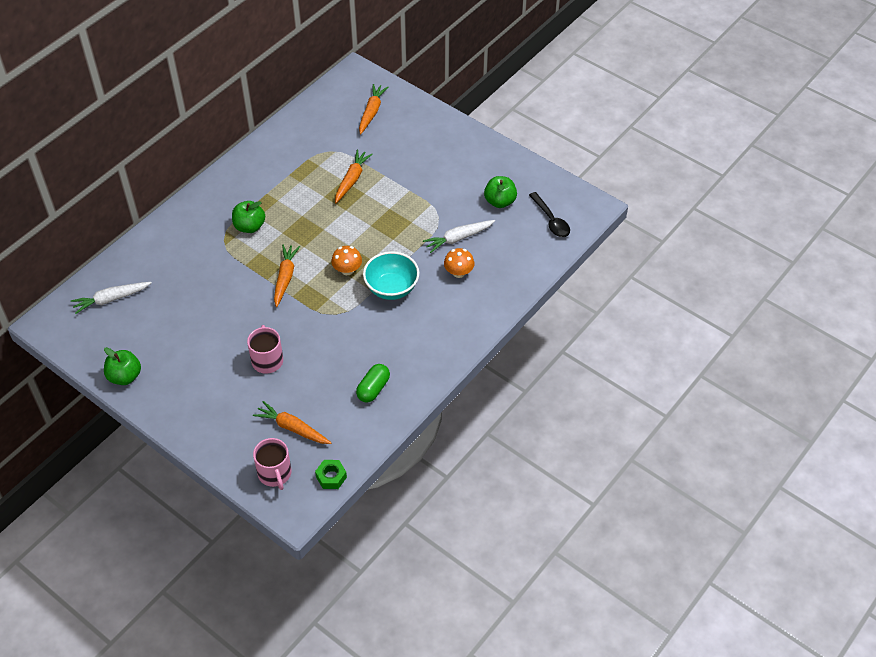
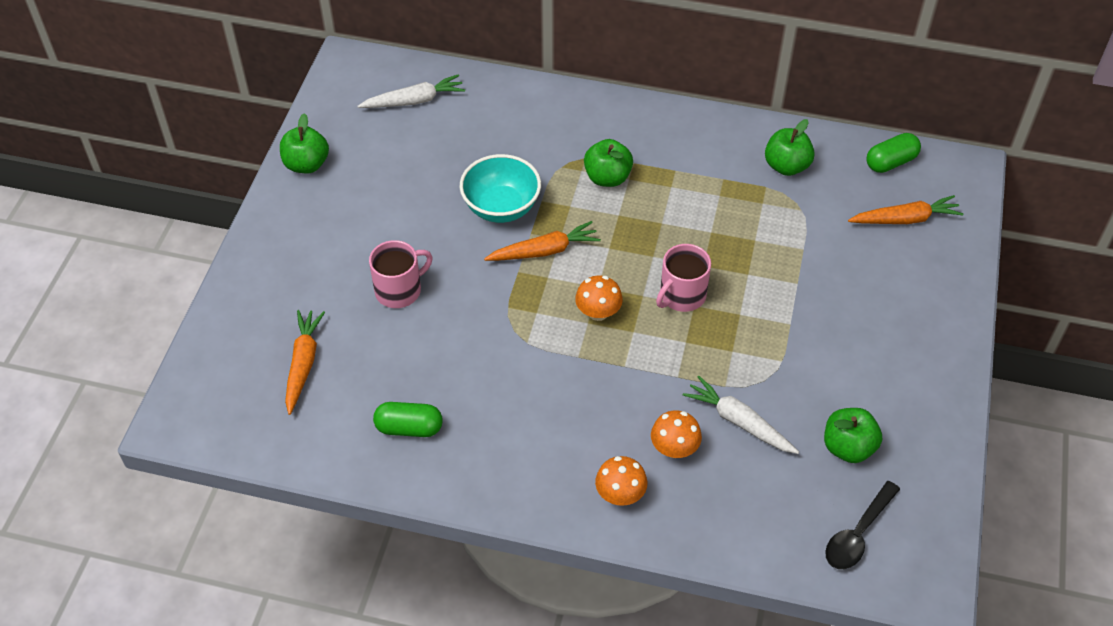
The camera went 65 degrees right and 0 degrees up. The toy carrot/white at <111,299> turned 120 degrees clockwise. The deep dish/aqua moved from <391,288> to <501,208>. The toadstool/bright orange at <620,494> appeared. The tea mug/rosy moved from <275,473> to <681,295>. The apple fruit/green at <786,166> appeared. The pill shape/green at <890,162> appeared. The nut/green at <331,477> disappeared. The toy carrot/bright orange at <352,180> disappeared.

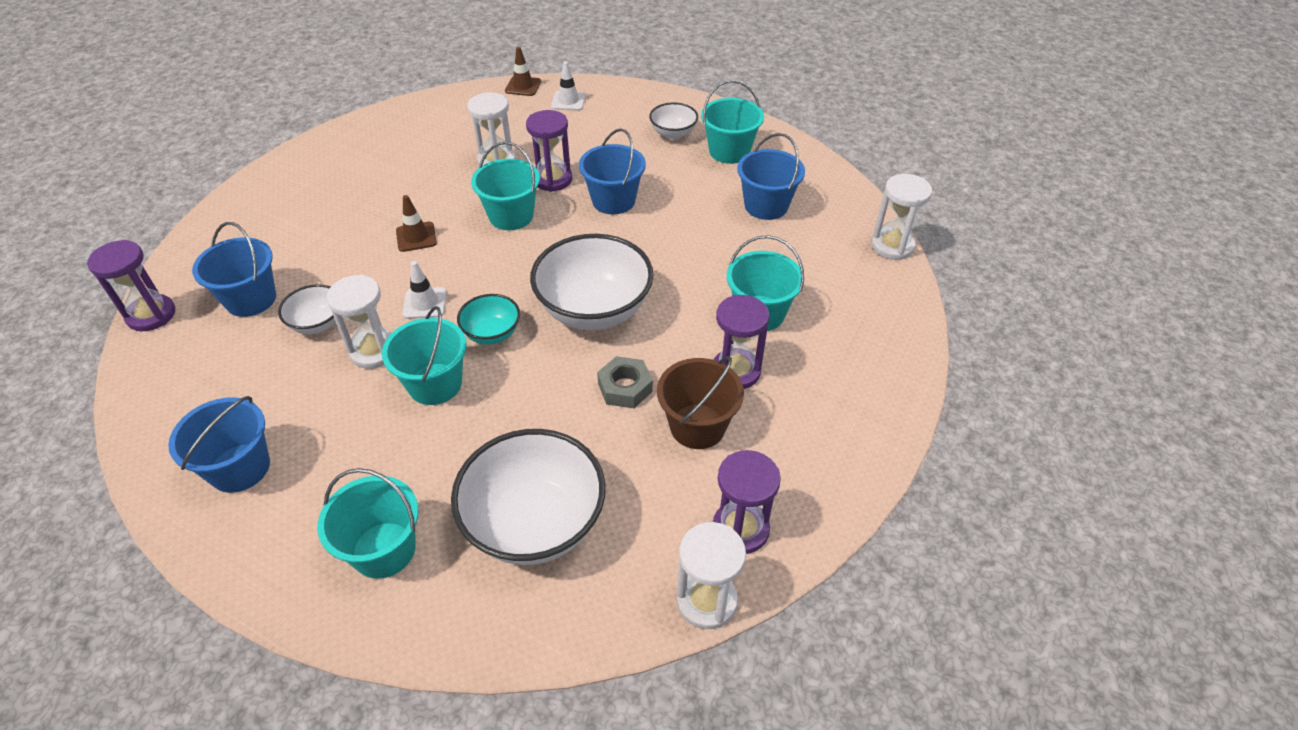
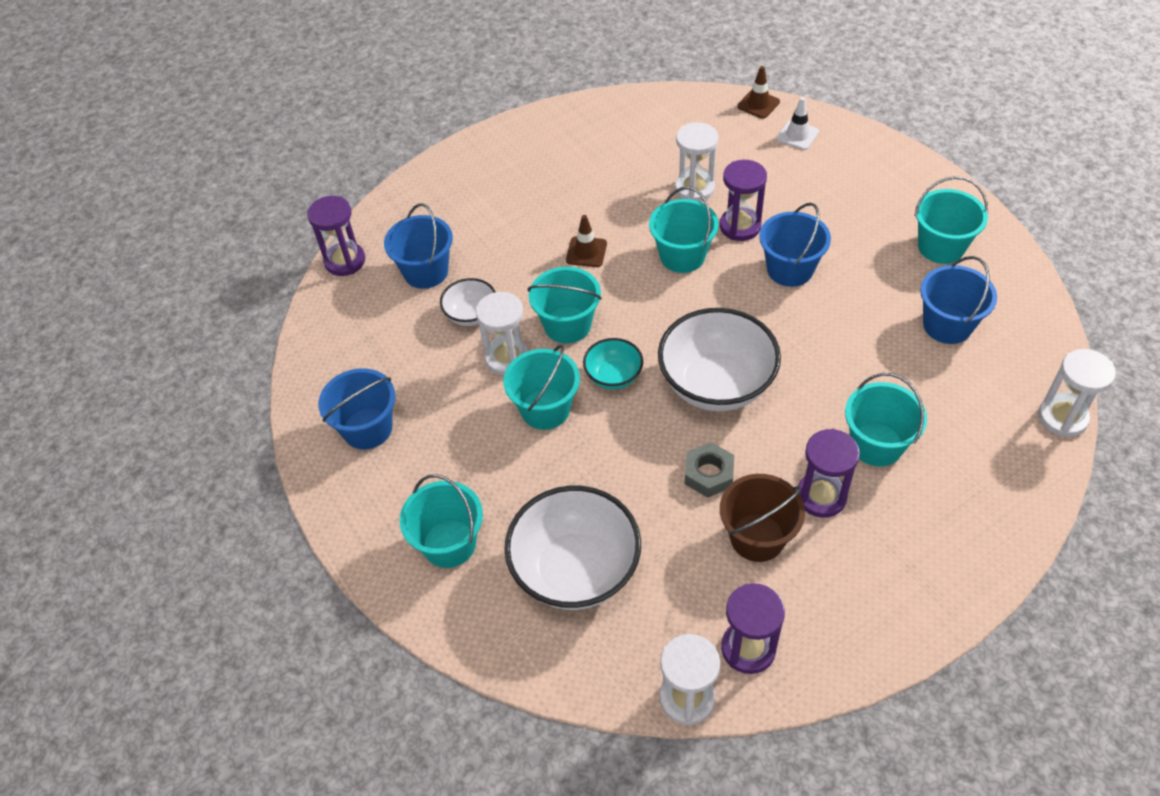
The camera went 30 degrees right and 5 degrees up. The road cone/white at <425,303> was replaced by the sand bucket/aqua at <567,325>. The deep dish/white at <673,133> disappeared.

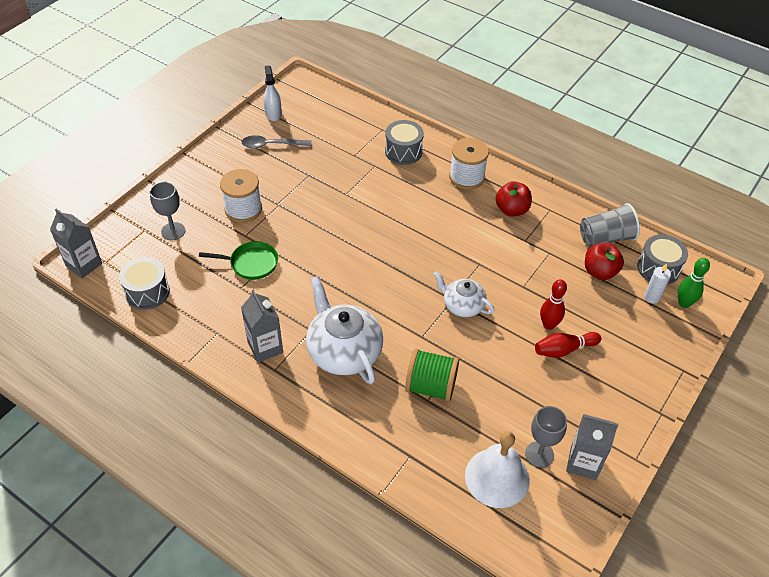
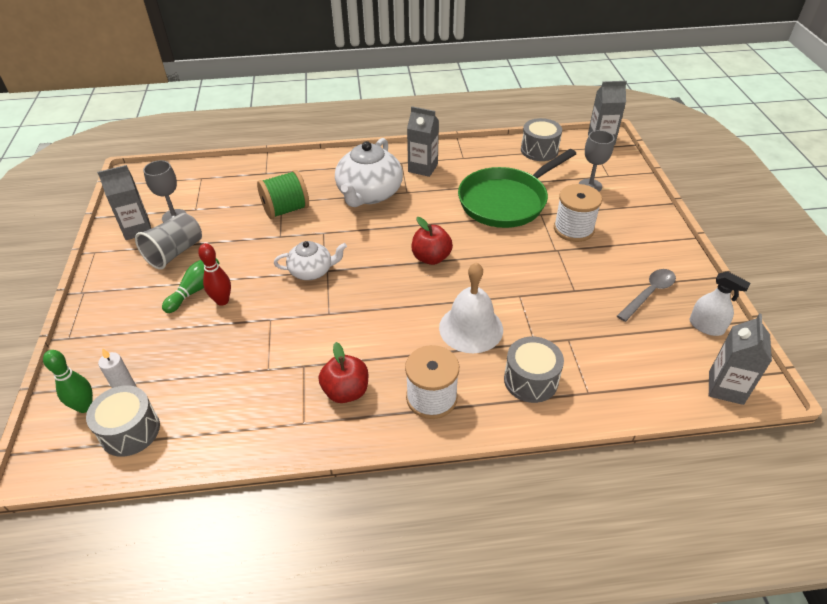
The camera went 140 degrees right and 5 degrees down. The beaker/ash-grey moved from <605,238> to <175,252>. The skittle/crimson at <564,350> became the skittle/green at <195,290>. The tea pot/white at <344,351> turned 90 degrees clockwise. The apple fruit/crimson moved from <600,271> to <431,258>. The bell/white moved from <497,477> to <471,328>. The skillet/green at <251,263> changed to 1.90 times the size. The carton/ash-grey at <725,388> appeared.

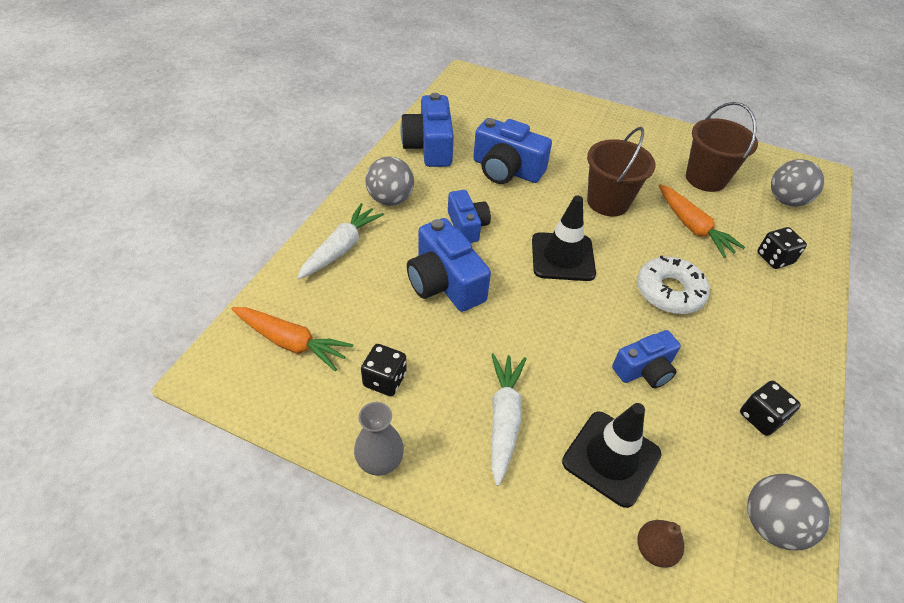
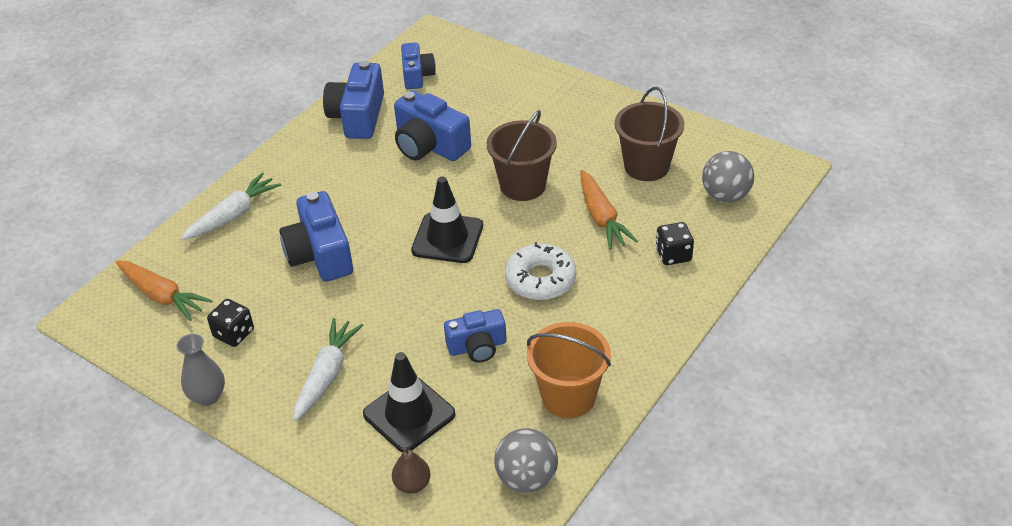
The camera went 15 degrees right and 5 degrees down. The photo camera/royal blue moved from <467,226> to <417,75>. The dice/black at <761,417> was replaced by the sand bucket/bright orange at <568,396>. The ball/ash-grey at <390,200> disappeared.

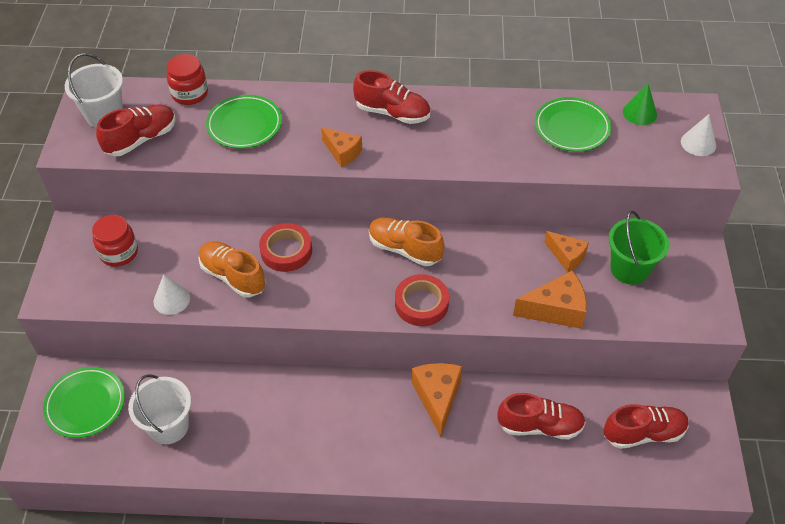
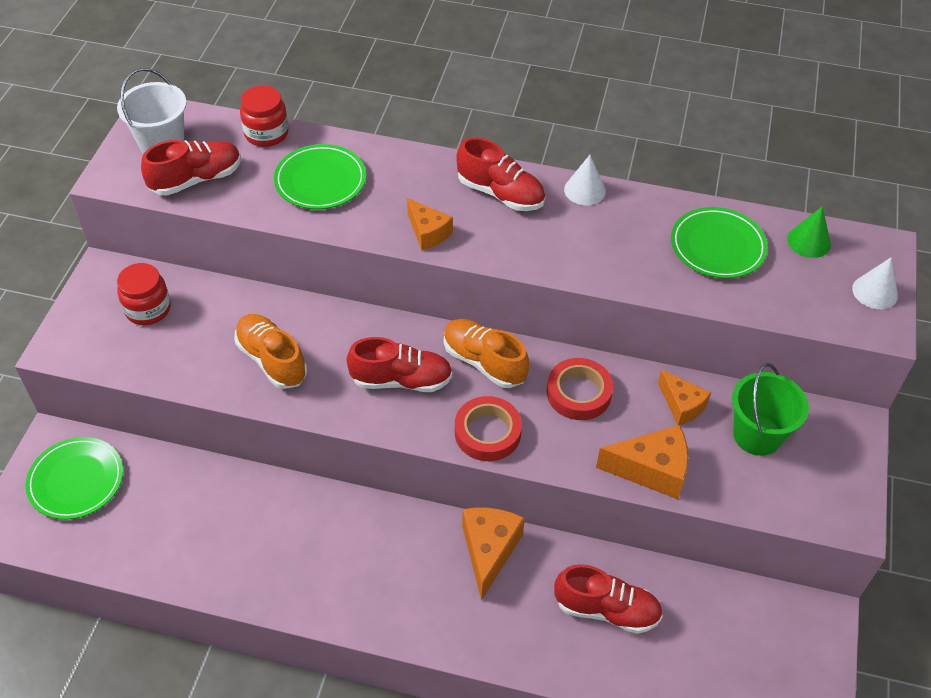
The camera went 10 degrees right and 0 degrees up. The shoe/crimson moved from <643,433> to <401,380>. The sticky tape/crimson moved from <286,251> to <578,393>. The cone shape/white moved from <171,299> to <585,190>. The sand bucket/white at <169,426> disappeared.

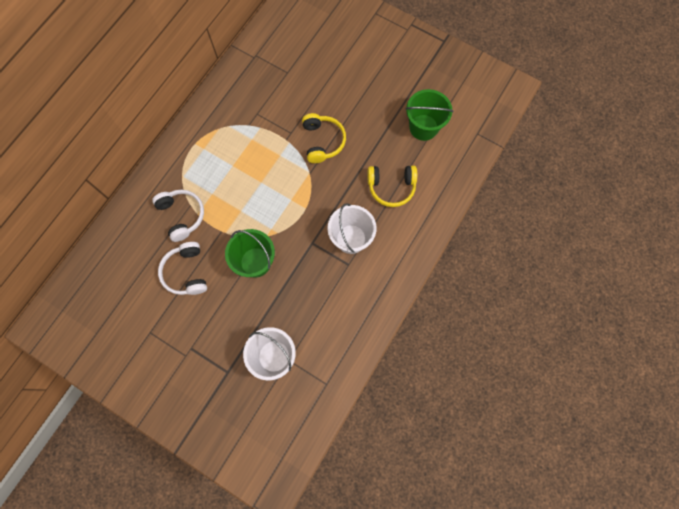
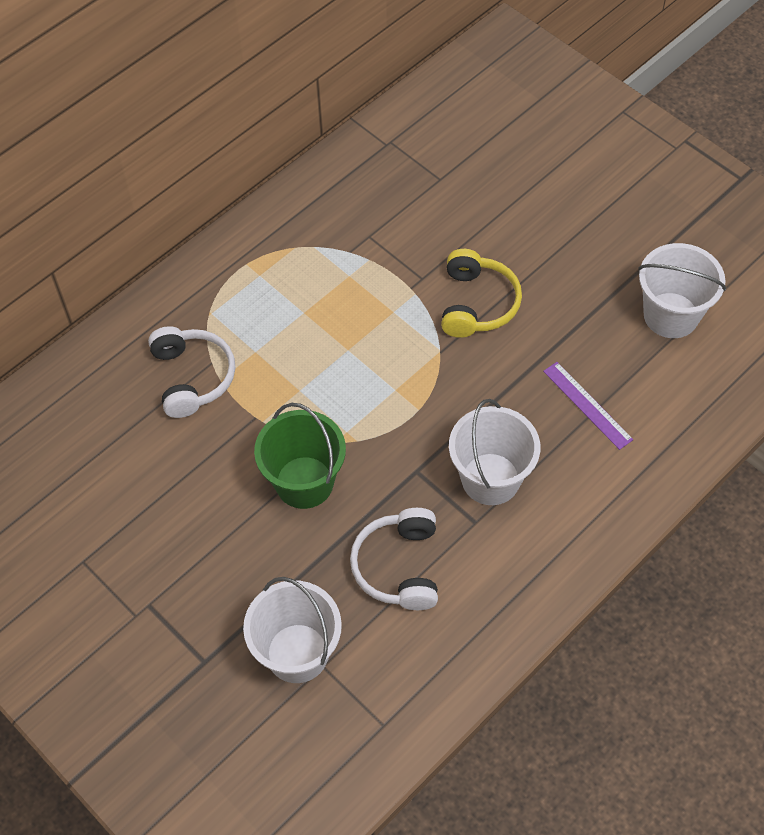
The camera went 15 degrees right and 15 degrees down. The over-ear headphones/white moved from <186,272> to <399,566>. The over-ear headphones/golden at <391,187> was replaced by the straightedge/violet at <587,405>. The sand bucket/green at <423,127> became the sand bucket/white at <671,315>.

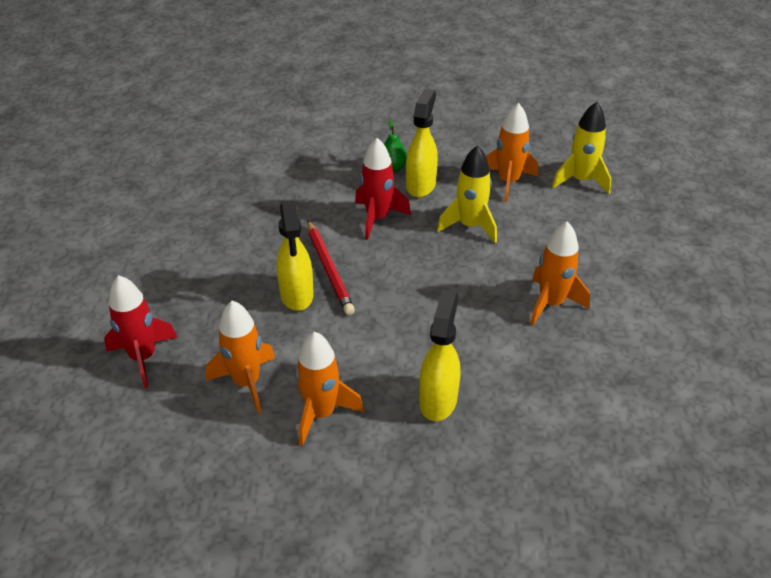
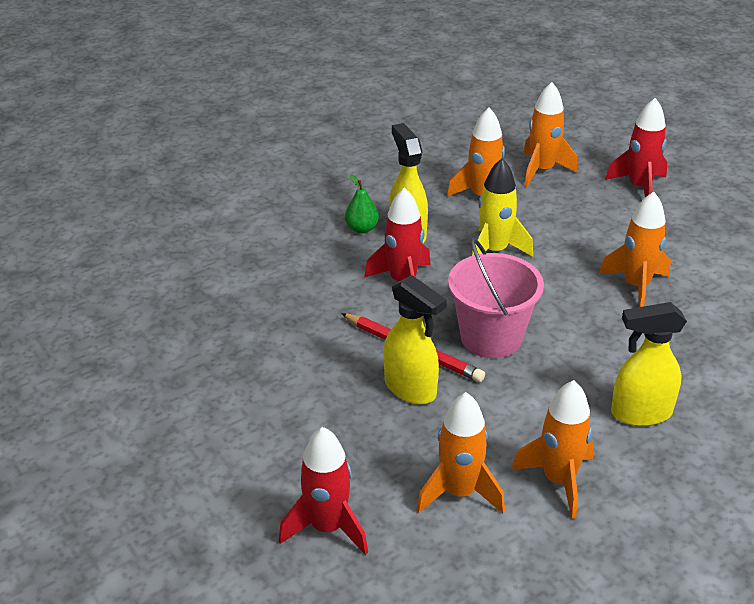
The camera went 35 degrees left and 5 degrees down. The sand bucket/rosy at <491,337> appeared. The rocket/golden at <581,180> became the rocket/bright orange at <542,170>. The rocket/crimson at <639,187> appeared. The spray cleaner/golden at <438,400> turned 75 degrees counterclockwise.

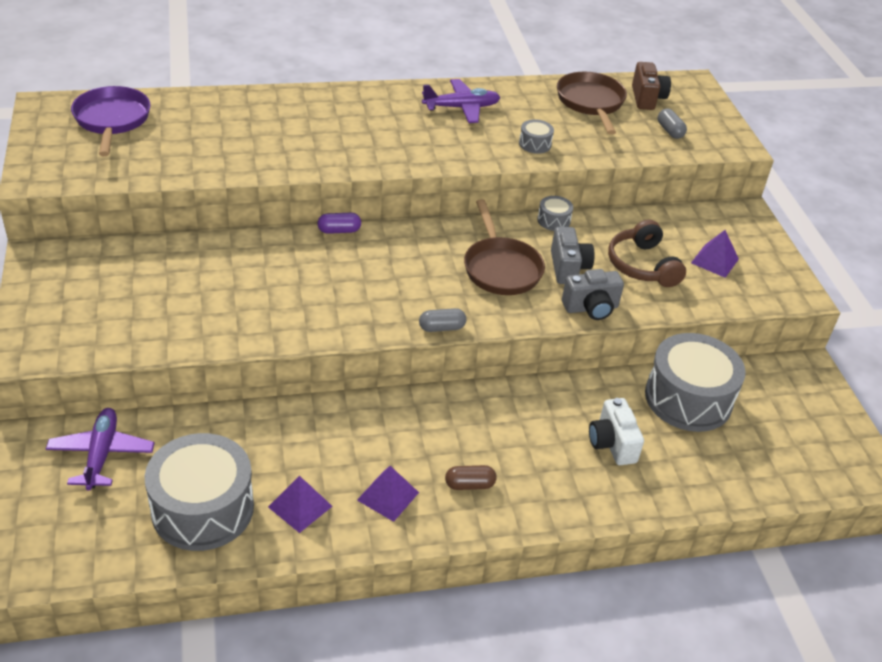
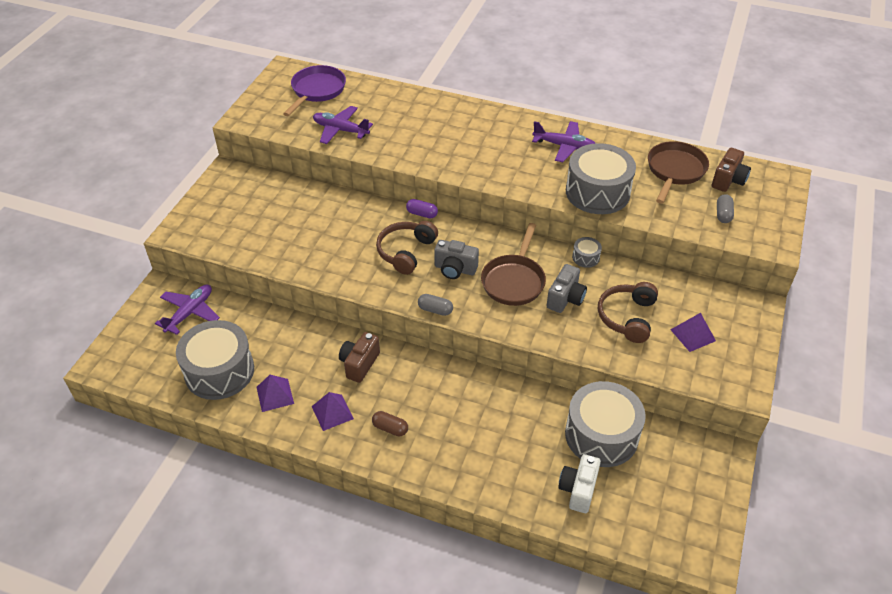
The camera went 35 degrees right and 5 degrees up. The toy plane/violet at <340,130> appeared. The photo camera/dark brown at <359,364> appeared. The over-ear headphones/dark brown at <405,252> appeared. The photo camera/ash-grey moved from <591,308> to <455,269>. The photo camera/white moved from <612,444> to <578,490>. The toy drum/ash-grey at <535,144> changed to 2.37 times the size.

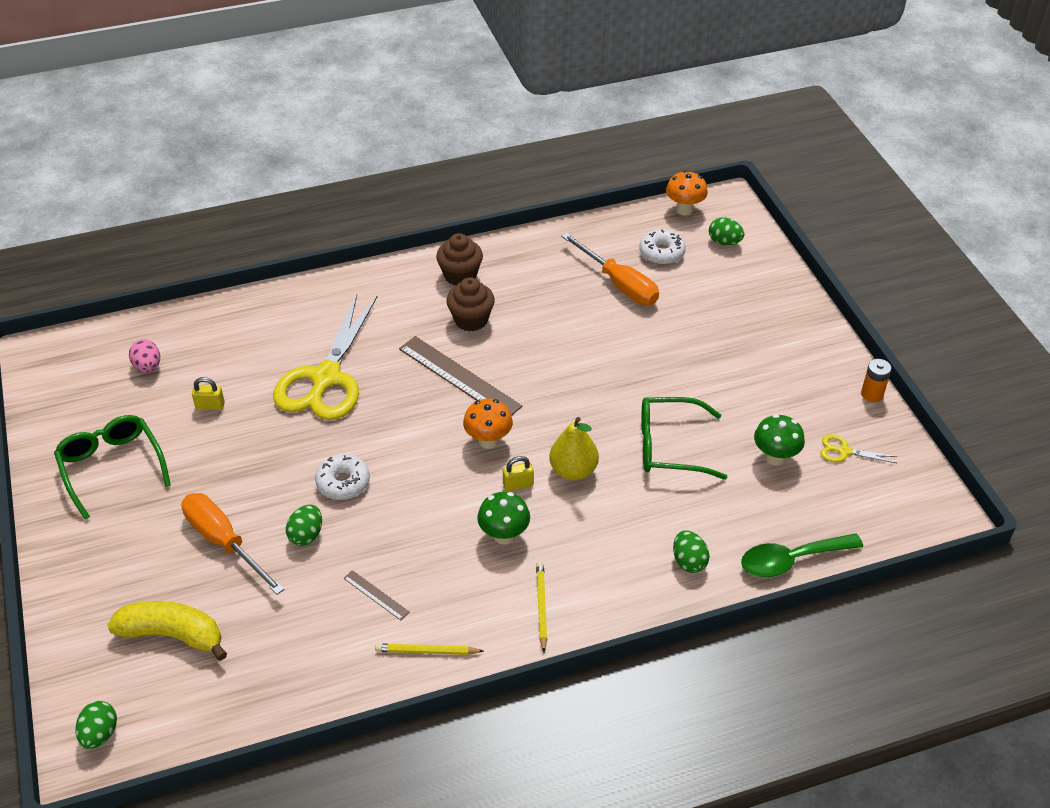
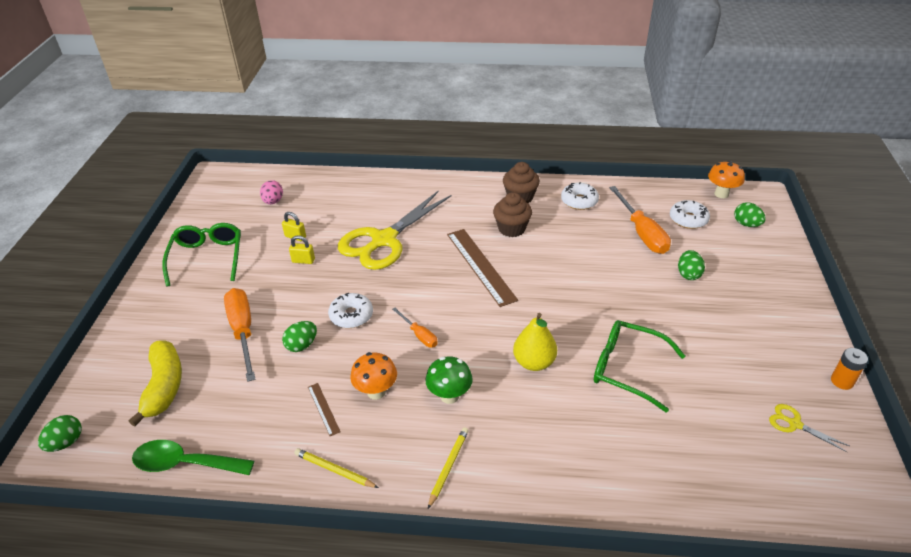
The camera went 25 degrees right and 5 degrees down. The banana fruit/golden at <172,635> turned 45 degrees clockwise. The spoon/green moved from <791,560> to <185,463>. The lock/golden moved from <518,485> to <303,260>. The toadstool/bright orange moved from <488,441> to <376,392>. The flat screwdriver/bright orange at <419,335> appeared. The doughnut/white at <579,201> appeared. The egg/green moved from <689,561> to <688,274>. The toadstool/green at <775,457> disappeared.

